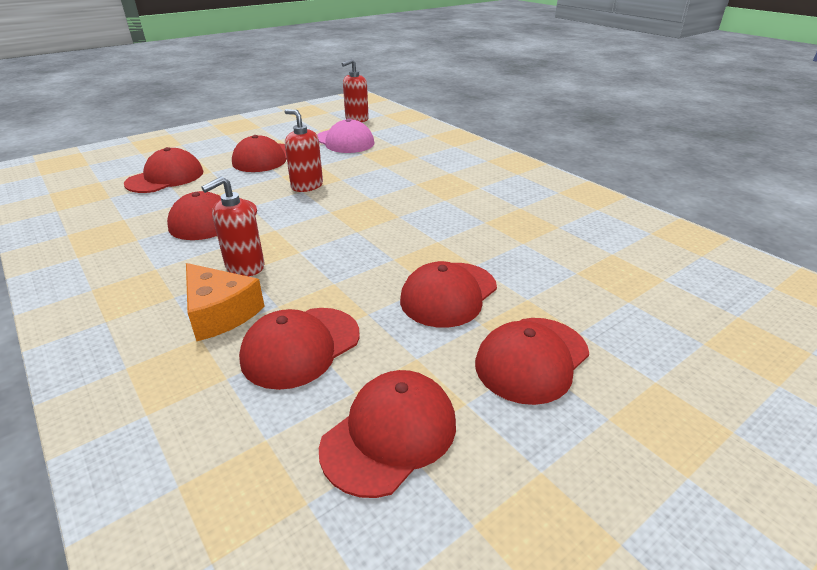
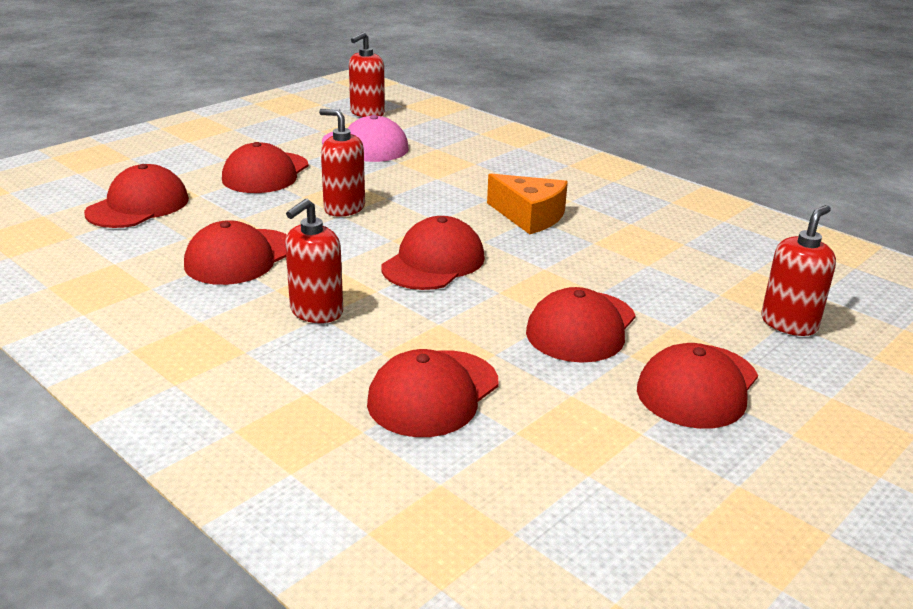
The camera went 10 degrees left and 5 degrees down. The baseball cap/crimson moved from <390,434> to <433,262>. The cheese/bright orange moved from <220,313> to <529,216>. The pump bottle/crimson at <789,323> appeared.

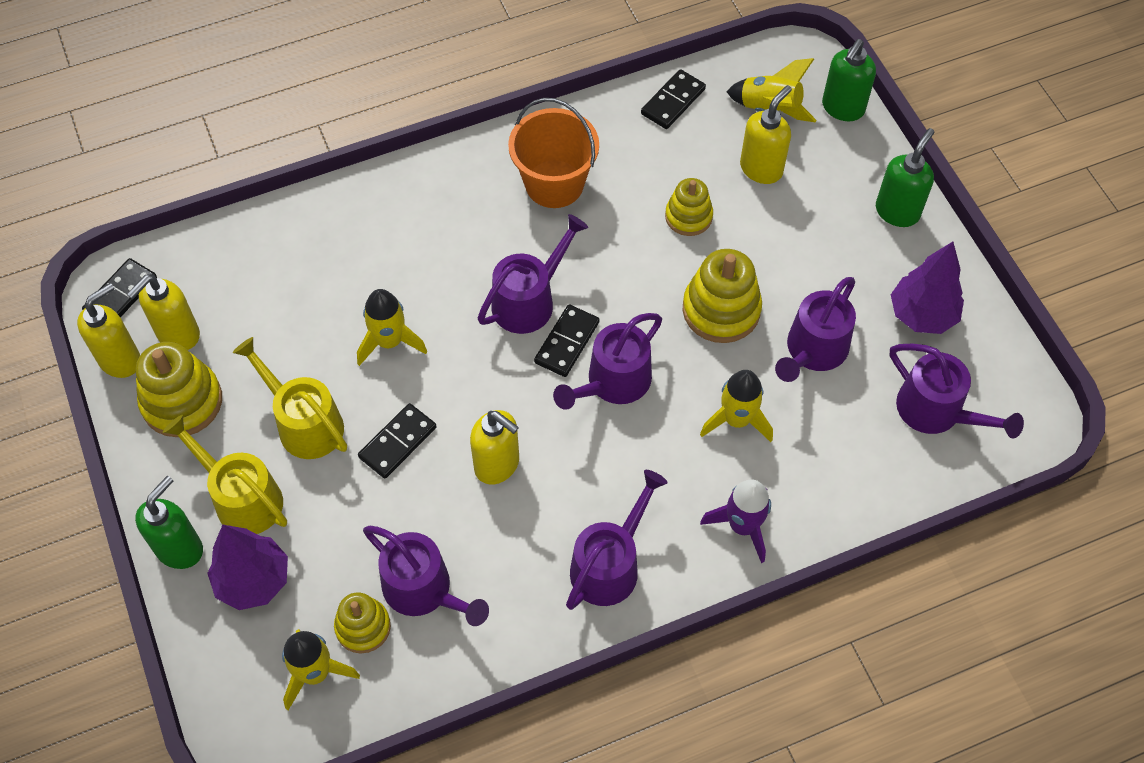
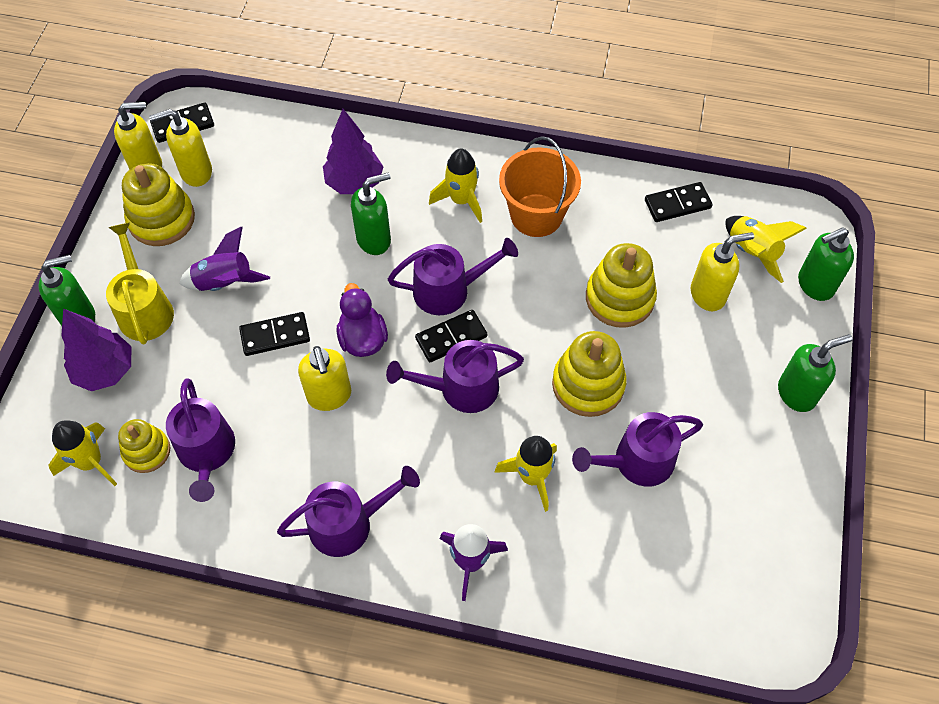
The camera went 35 degrees right and 0 degrees up. The watering can/golden at <304,423> was replaced by the rocket/violet at <225,282>. The tree/violet moved from <922,315> to <354,183>. The toy duck/violet at <363,339> appeared. The pump bottle/green at <374,239> appeared. The rocket/golden moved from <389,342> to <461,200>. The ring stacker/golden at <688,216> changed to 1.59 times the size. The watering can/violet at <937,412> disappeared.

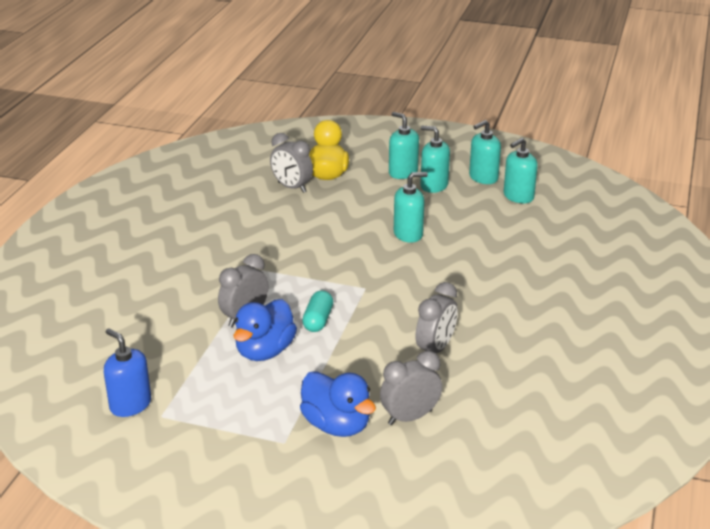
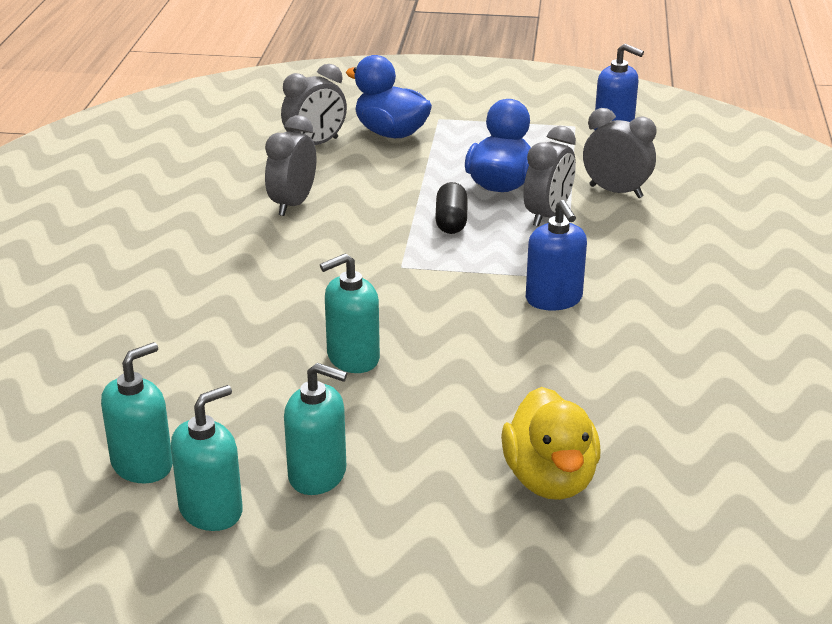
The camera went 170 degrees right and 0 degrees up. The pill shape/aqua at <318,320> became the pill shape/black at <451,221>. The pump bottle/royal blue at <554,299> appeared. The clock/ash-grey moved from <292,187> to <616,191>. The pump bottle/aqua at <403,172> disappeared.

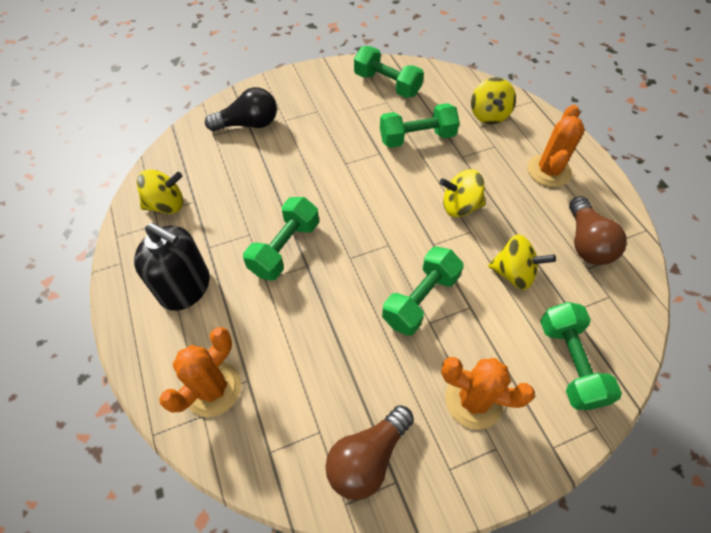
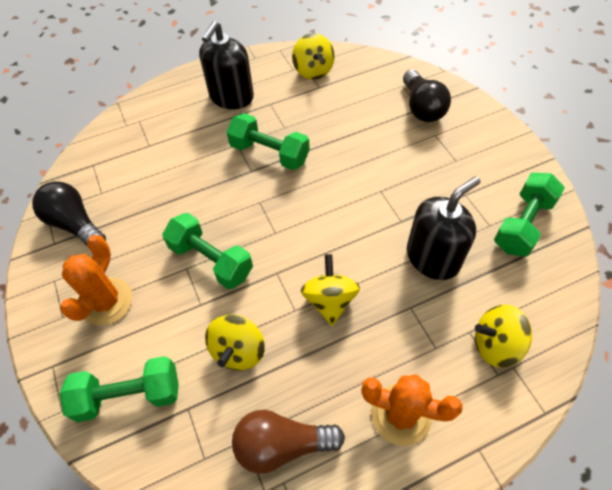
The camera went 90 degrees right and 0 degrees up. The light bulb/dark brown at <368,457> became the light bulb/black at <75,224>. The dumbbell/green at <417,138> was replaced by the pump bottle/black at <433,257>. The prickly plant/bright orange at <212,388> disappeared.

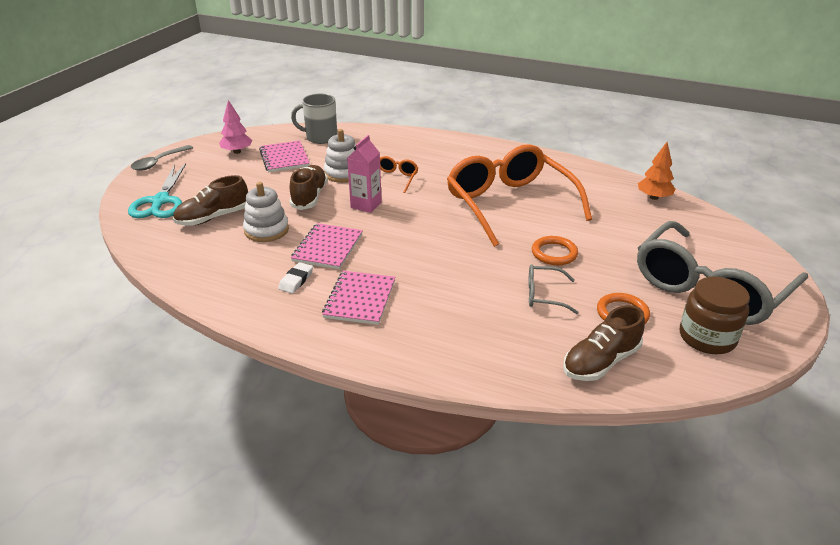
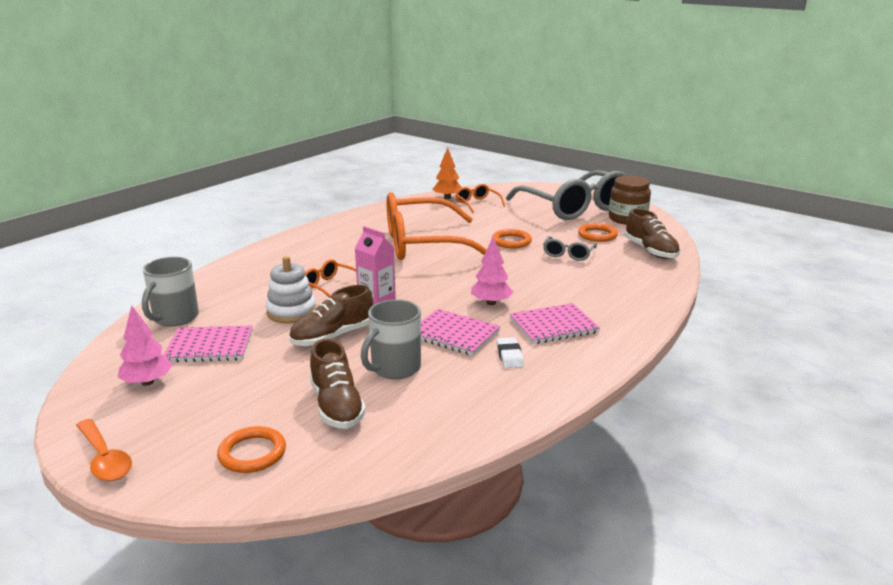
The camera went 75 degrees left and 10 degrees down. The spoon/ash-grey at <158,162> became the spoon/bright orange at <104,458>. The shears/aqua at <160,201> was replaced by the hoop/bright orange at <252,453>. The shoe/dark brown at <309,197> turned 60 degrees counterclockwise. The ring stacker/white at <266,230> was replaced by the tea mug/ash-grey at <394,368>. The spectacles/bright orange at <477,203> appeared. The tree/rosy at <491,303> appeared. The gum eraser/white at <296,280> turned 45 degrees clockwise. The notepad/rosy at <360,299> turned 45 degrees counterclockwise.

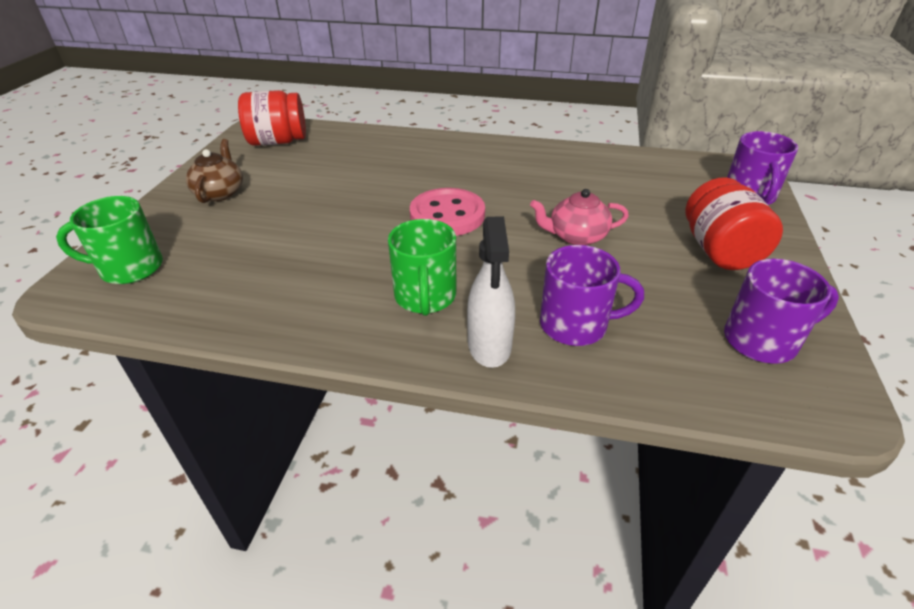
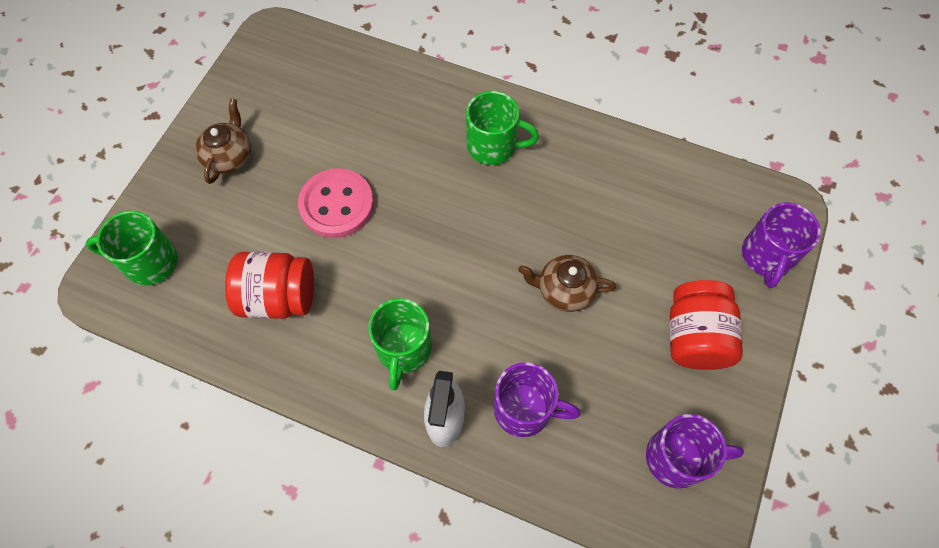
The camera went 10 degrees right and 25 degrees up. The jar/crimson moved from <278,142> to <278,297>. The shirt button/rosy moved from <447,215> to <336,205>. The tea mug/green at <493,146> appeared. The tea pot/rosy at <576,236> became the tea pot/dark brown at <564,290>.

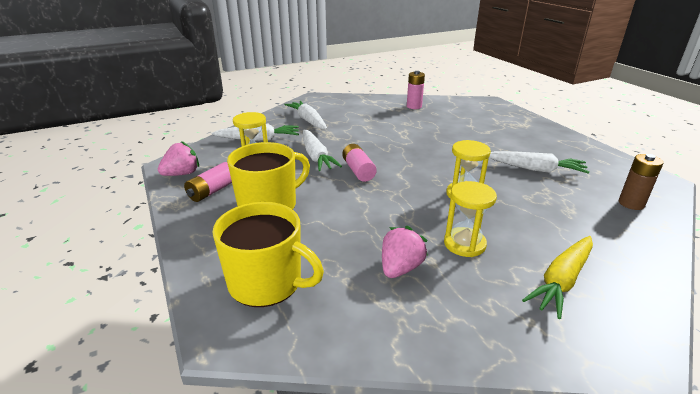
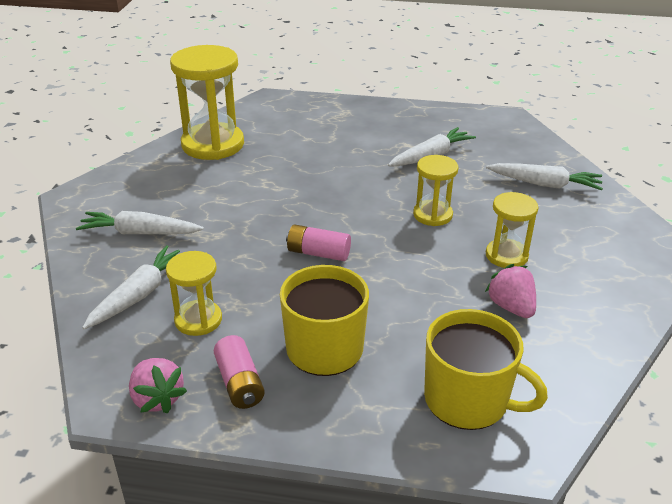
The camera went 55 degrees left and 5 degrees up. The berry/rosy at <182,174> turned 150 degrees clockwise. The power cell/rosy at <414,106> was replaced by the sand timer/golden at <213,144>. The tea mug/golden at <267,282> turned 60 degrees clockwise. The toy carrot/white moved from <316,156> to <544,184>. The toy carrot/golden at <562,281> disappeared. The power cell/dark brown at <631,203> disappeared.

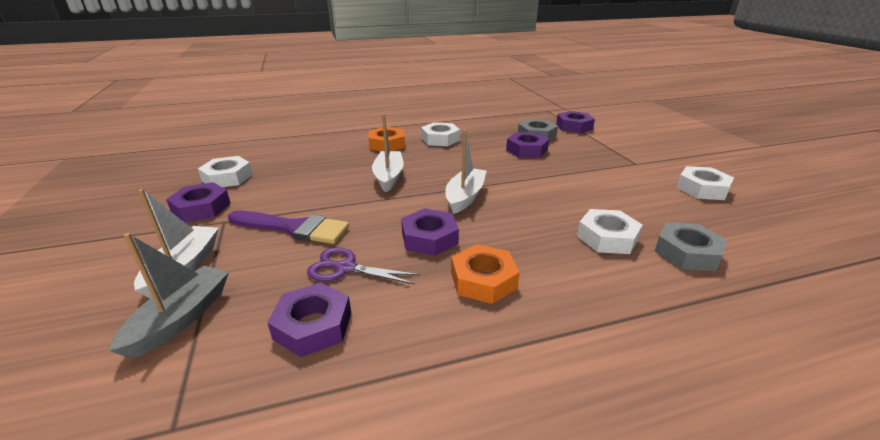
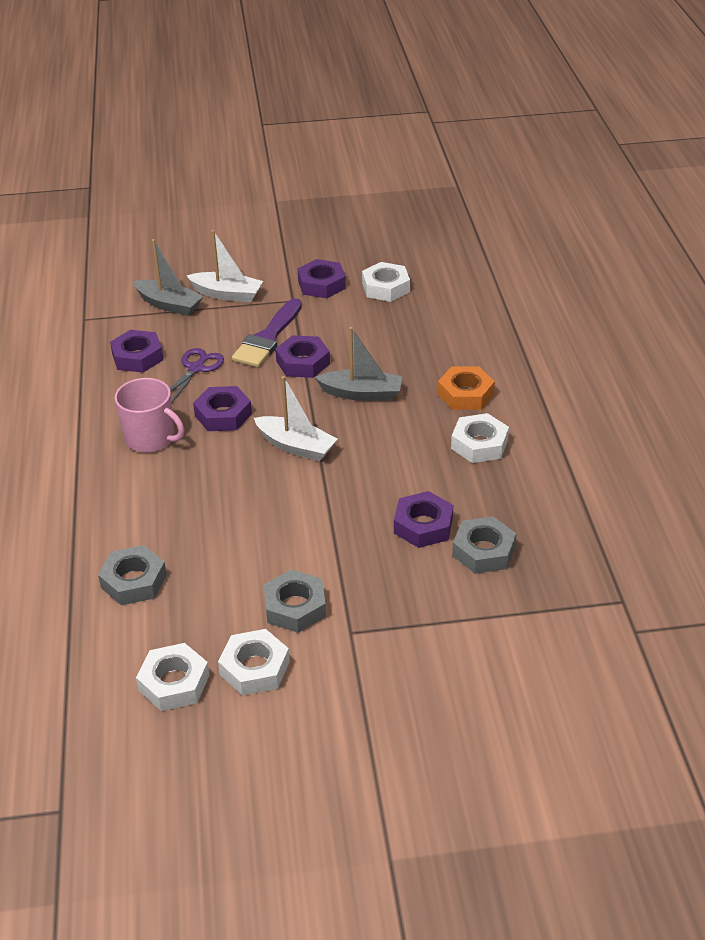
The camera went 100 degrees right and 10 degrees up. The nut/bright orange at <483,280> was replaced by the tea mug/rosy at <151,438>. The nut/white moved from <607,238> to <174,683>. The nut/ash-grey at <295,607> appeared. The nut/violet moved from <574,126> to <303,362>. The boat/white at <389,177> became the boat/ash-grey at <361,393>.

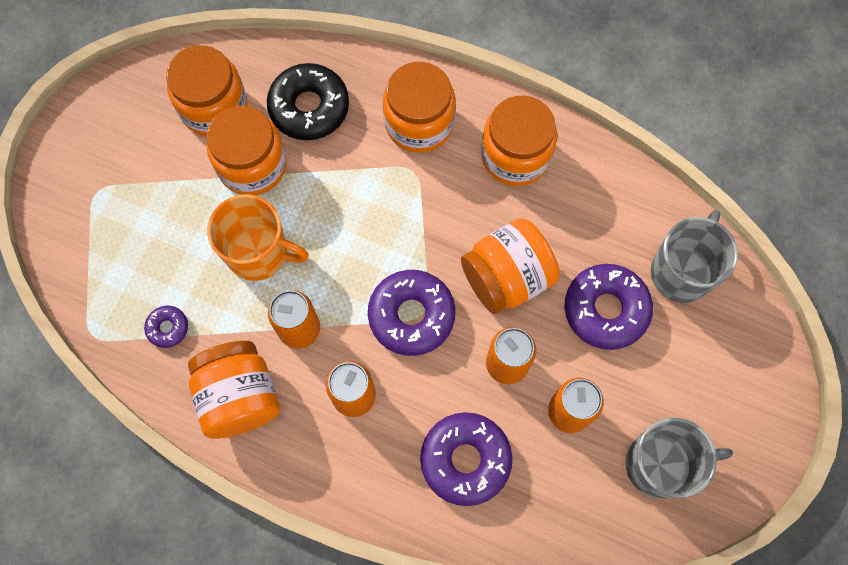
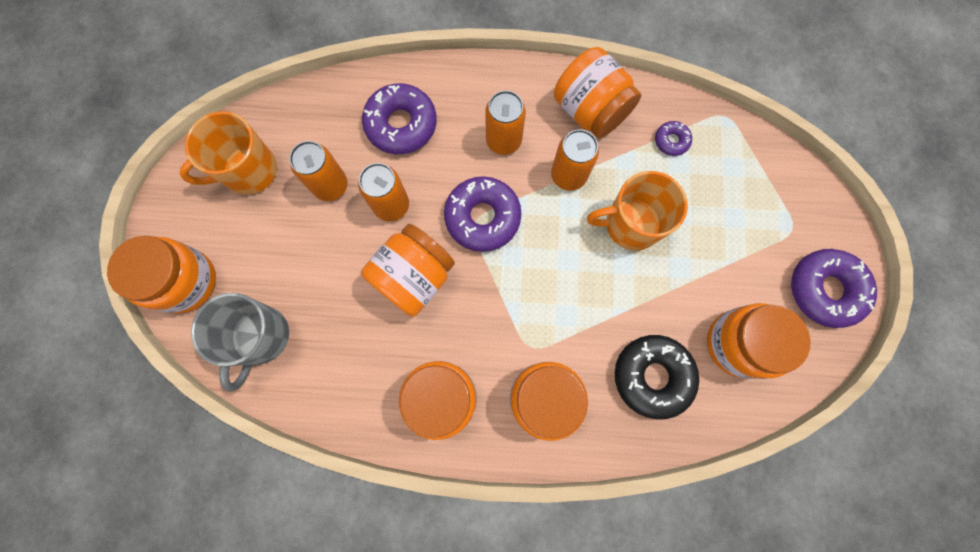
The camera went 160 degrees right and 5 degrees up. The jar/bright orange moved from <252,165> to <185,281>. The tea mug/ash-grey at <660,464> became the tea mug/bright orange at <249,171>. The doughnut/violet moved from <606,309> to <824,290>.

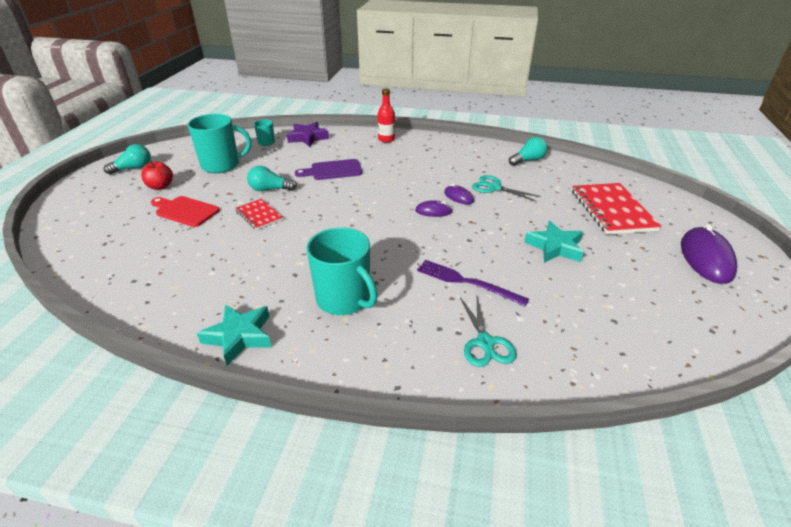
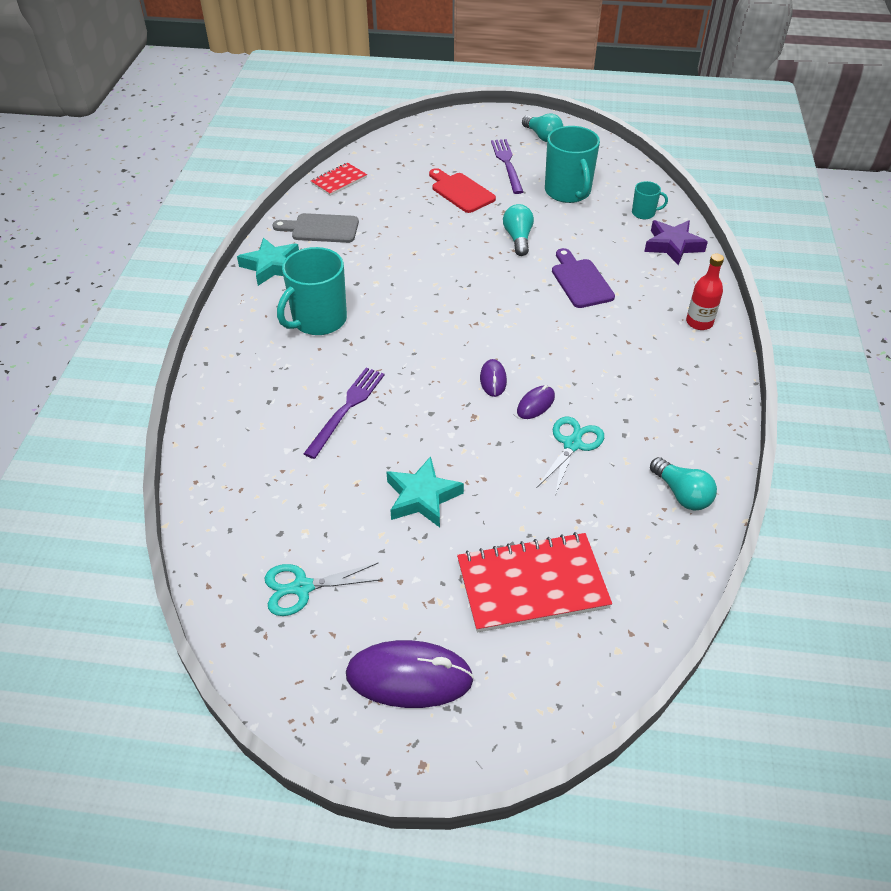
The camera went 85 degrees right and 10 degrees up. The shears/aqua moved from <485,342> to <302,587>. The cutting board/ash-grey at <321,229> appeared. The notepad/crimson moved from <259,215> to <339,180>. The cutting board/crimson at <185,211> turned 60 degrees counterclockwise. The apple fruit/crimson at <160,186> was replaced by the dinner fork/violet at <507,164>.

